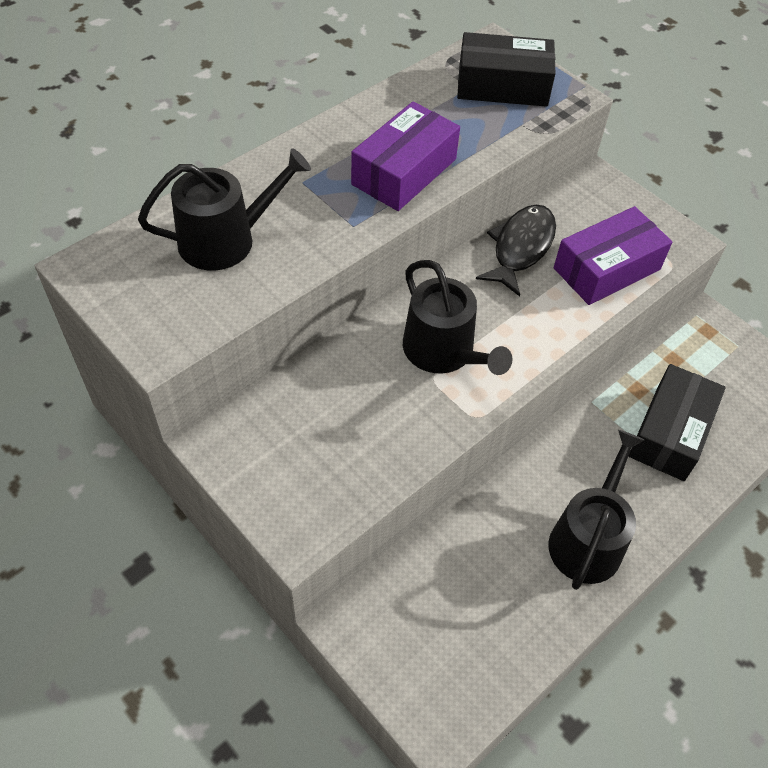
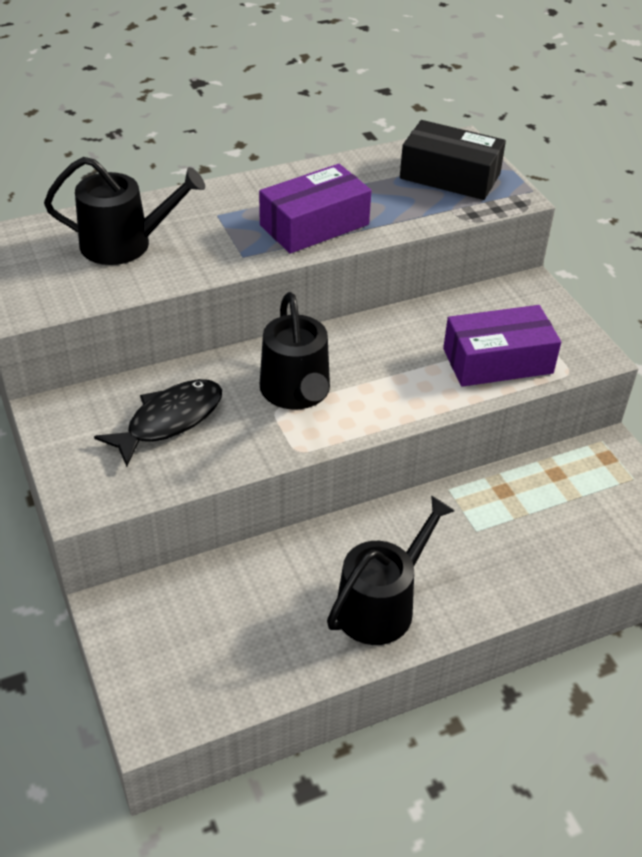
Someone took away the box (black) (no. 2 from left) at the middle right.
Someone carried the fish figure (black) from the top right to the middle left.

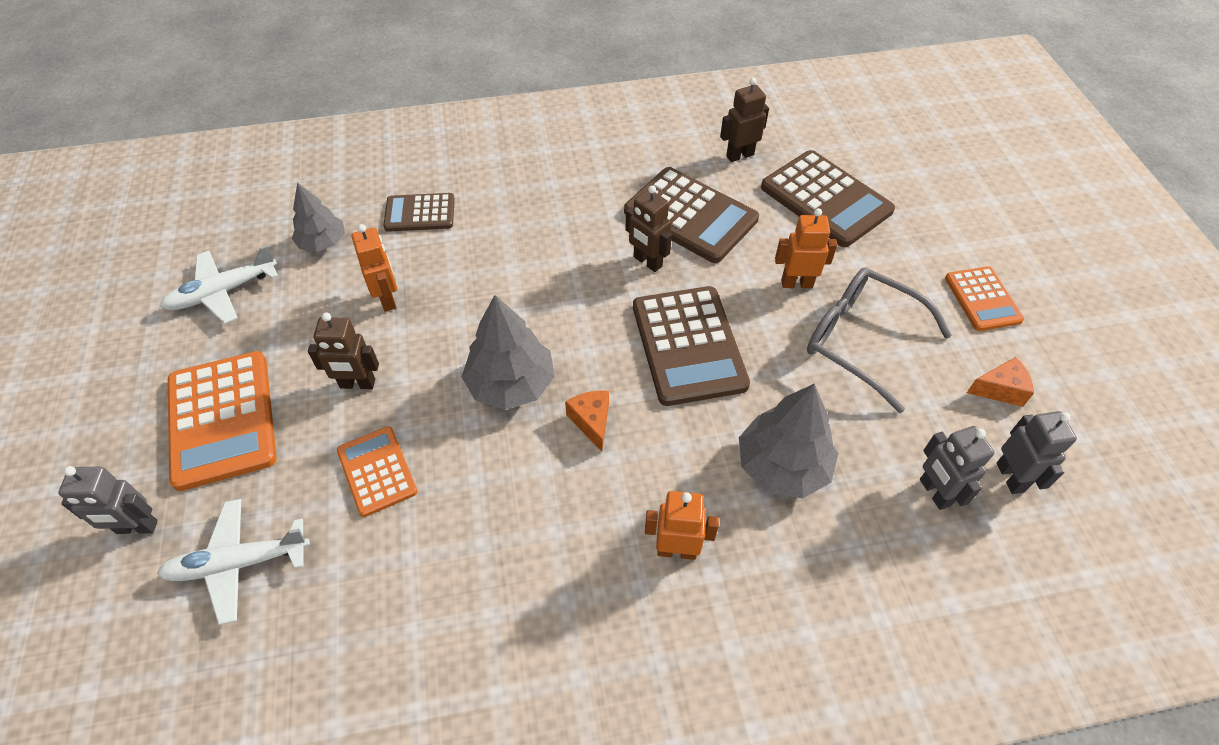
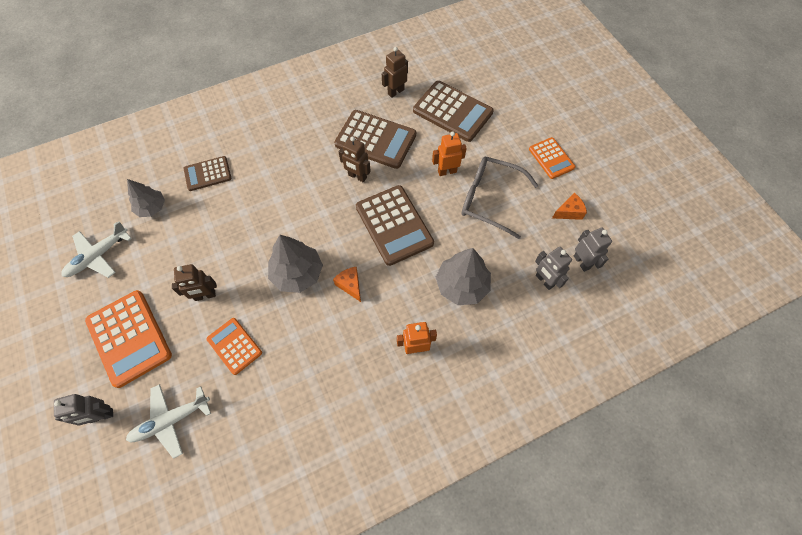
Someone took away the toy robot (orange) (no. 1 from left) at the middle left.

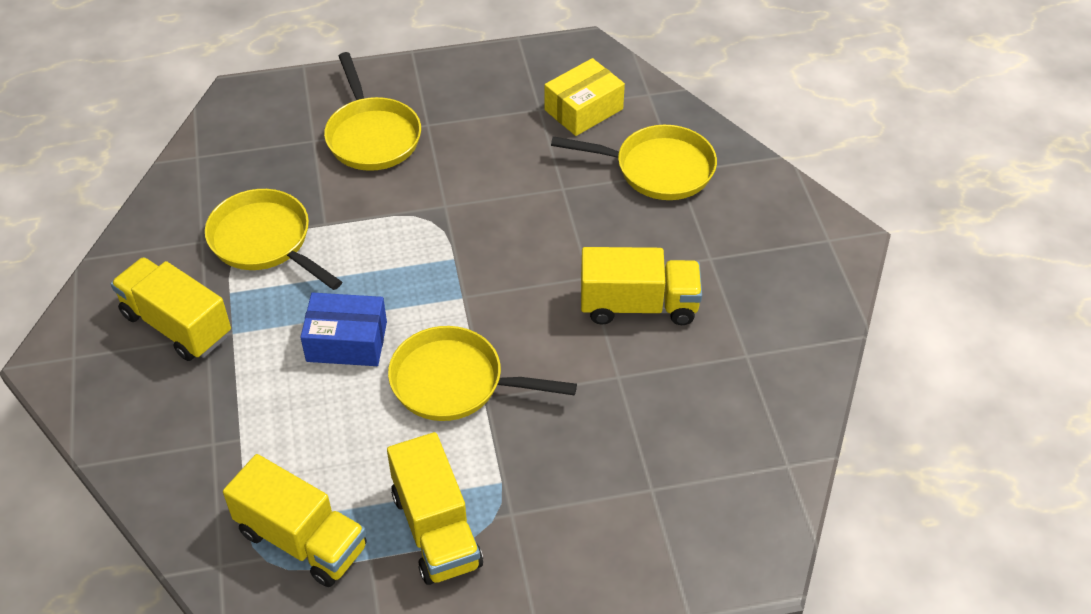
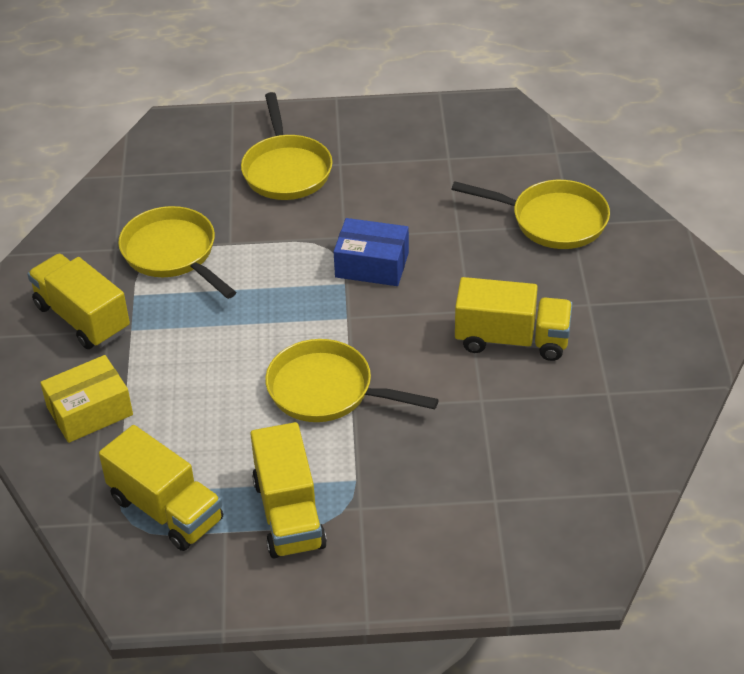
Someone carried the box (blue) from the middle left to the centre.
Someone carried the box (golden) from the top centre to the middle left.

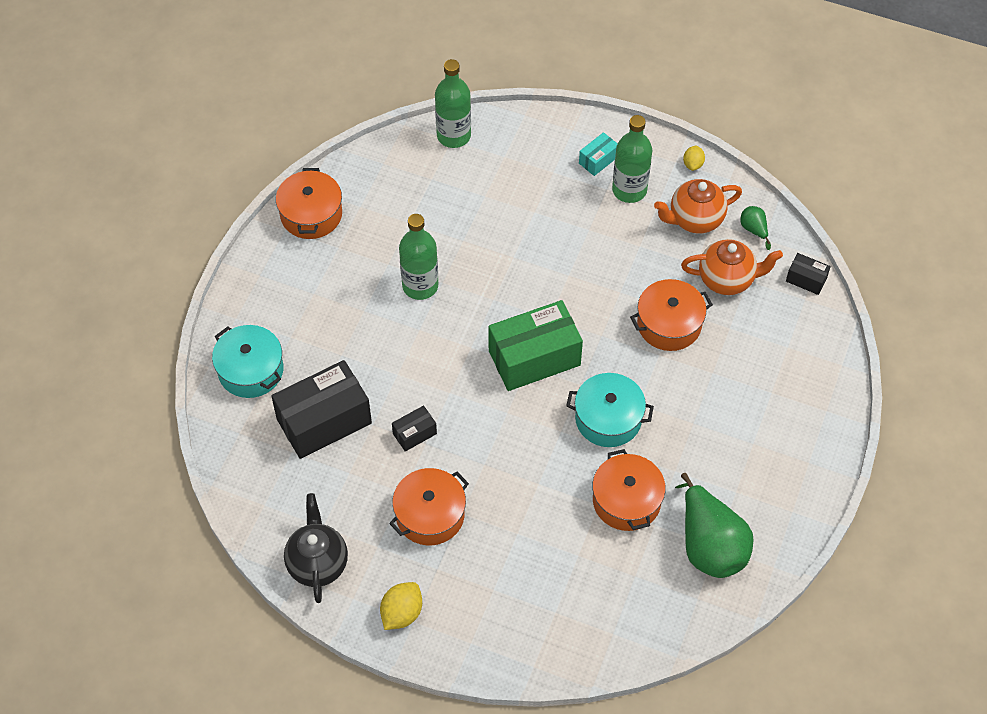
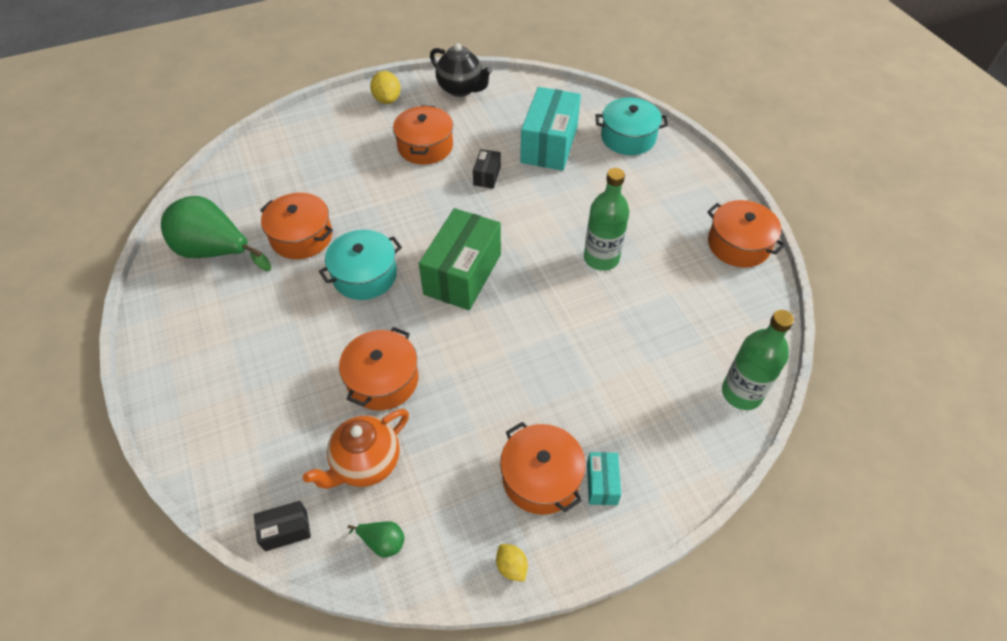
Someone took away the china teapot (orange) (no. 1 from left) at the top right.
Someone swapped the flask (leaf-green) (no. 3 from left) at the top centre for the stockpot (orange) (no. 4 from left) at the bottom centre.
Someone repainted the box (black) (no. 1 from left) at the middle left, which became the box (turquoise) (no. 1 from left) at the top centre.

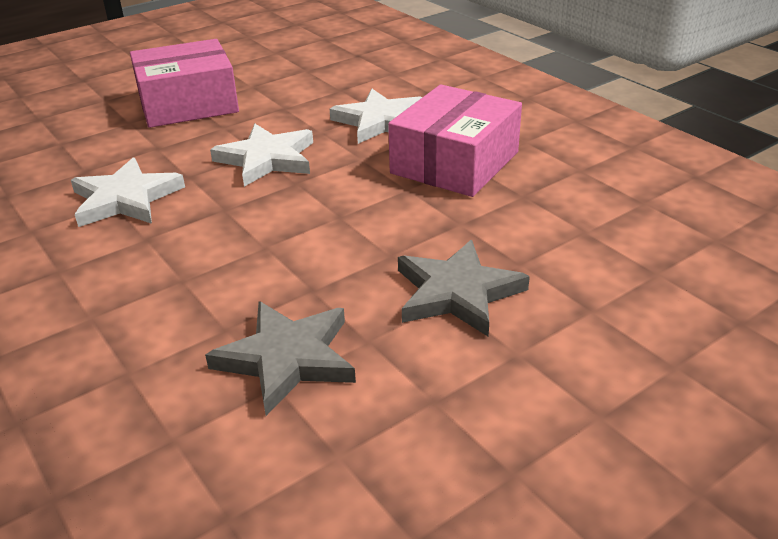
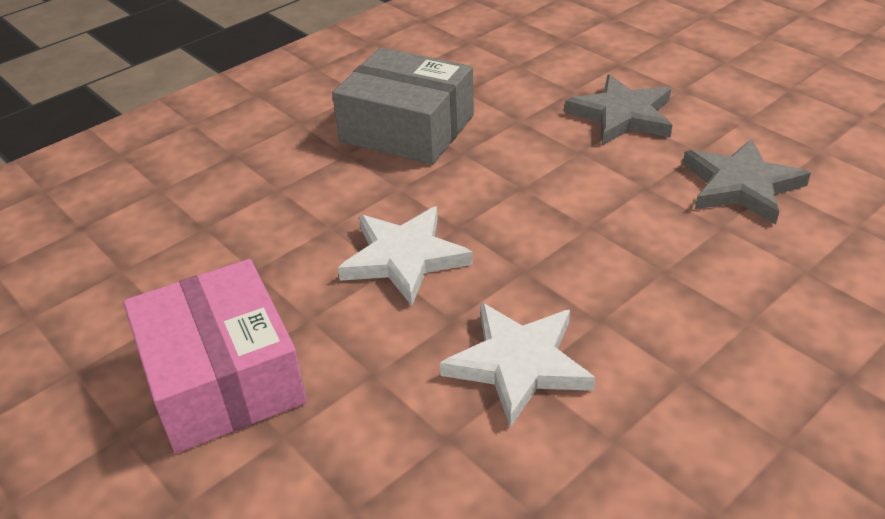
Someone took away the star shape (pure white) (no. 3 from left) at the top centre.
Someone repainted the box (rosy) (no. 2 from left) at the top centre, which became the box (grey) at the top centre.

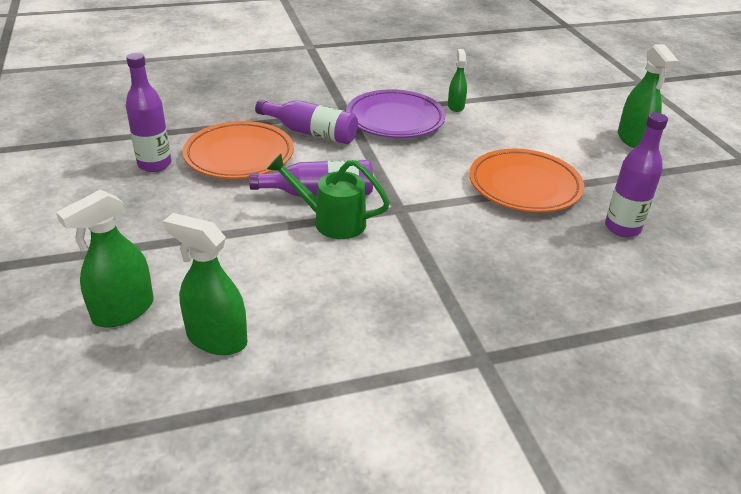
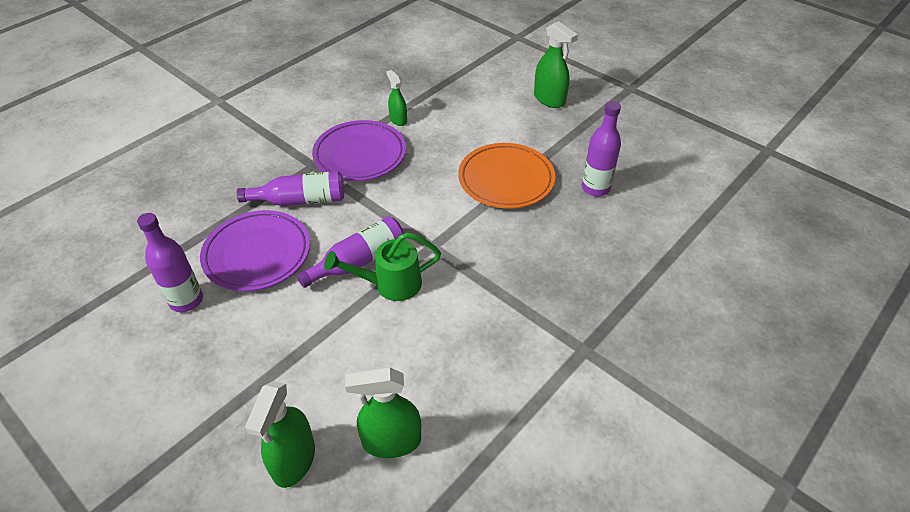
Someone repainted the flat dish (orange) (no. 1 from left) at the top left, which became the flat dish (violet) (no. 1 from left) at the middle left.

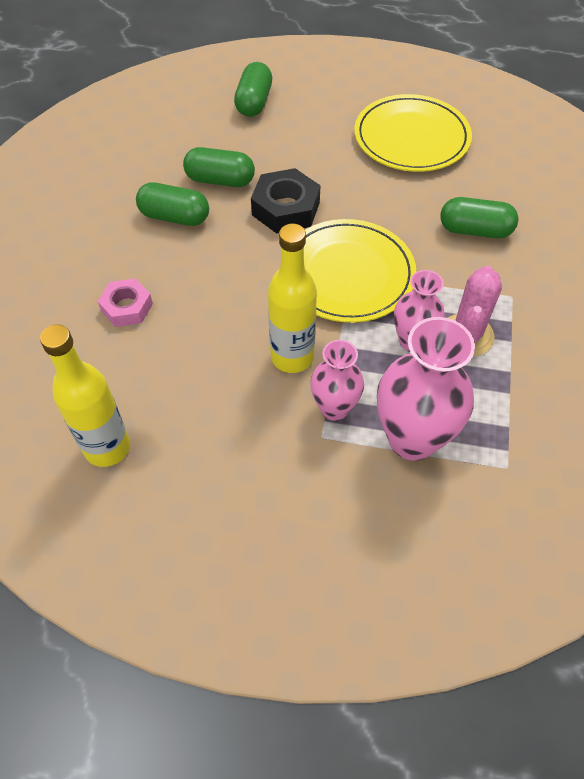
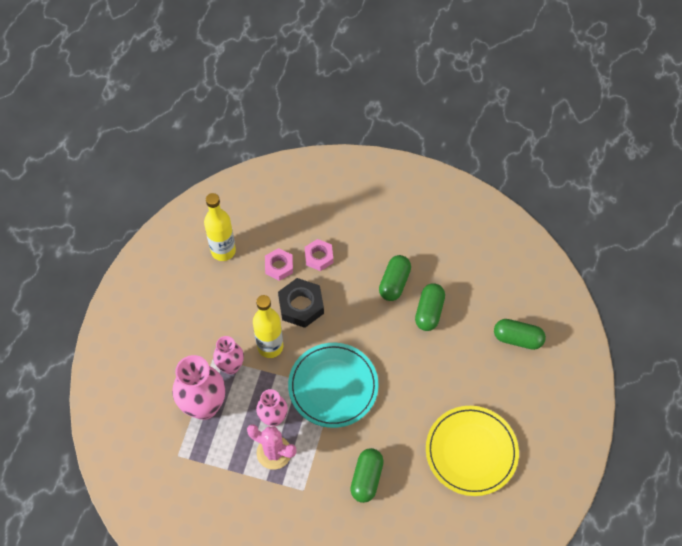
Someone put down the nut (rosy) (no. 1 from left) at the centre.
Someone carried the nut (black) from the top centre to the centre.
Someone repainted the flat dish (golden) (no. 1 from left) at the centre, which became the flat dish (turquoise) at the bottom centre.

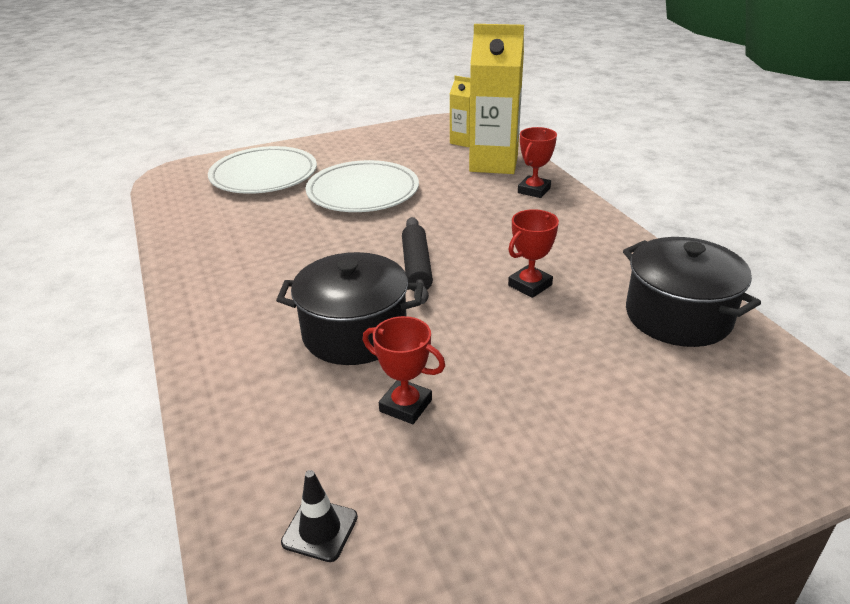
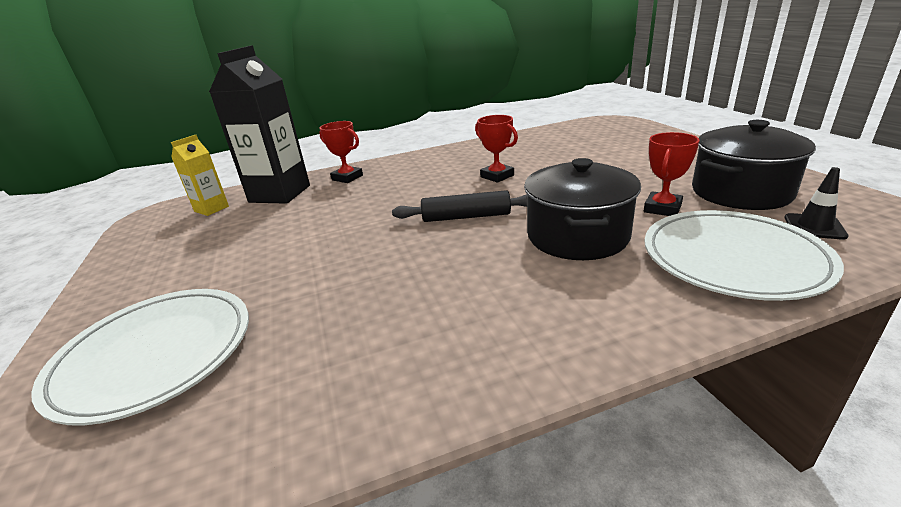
Someone carried the flat dish (pure white) (no. 2 from left) from the top centre to the middle right.
Someone carried the stockpot (black) (no. 2 from left) from the middle right to the top right.
Someone repainted the juice carton (golden) (no. 2 from left) at the top centre, which became the juice carton (black) at the top left.

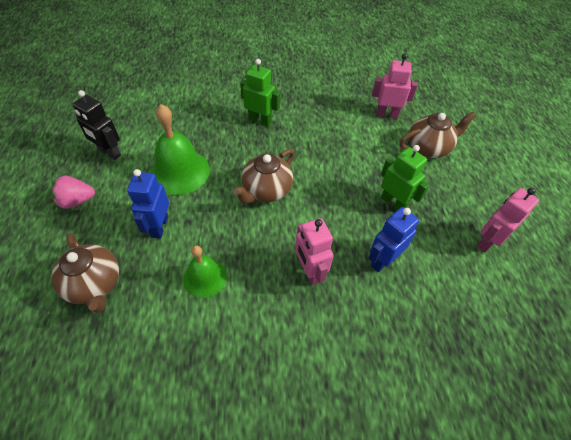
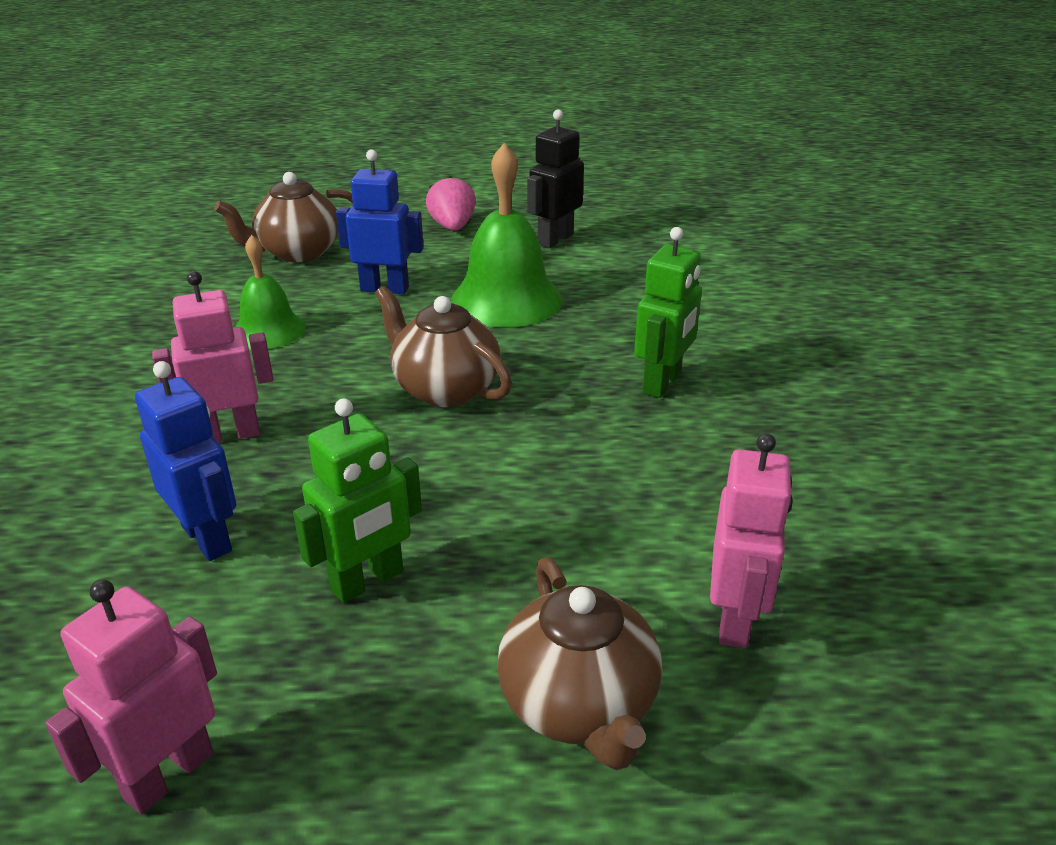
Someone rotated the toy robot (rosy) (no. 3 from left in the first image) at the middle right by 105 degrees counterclockwise.

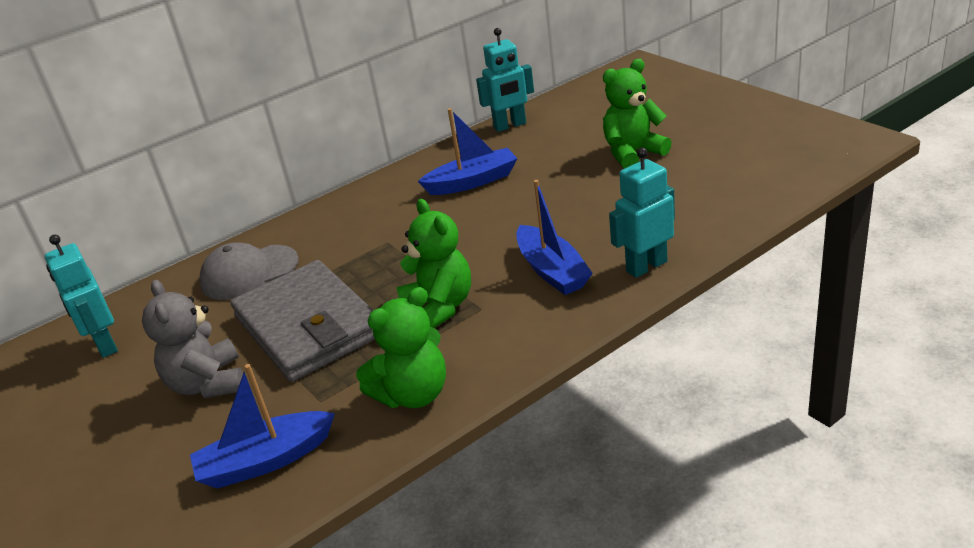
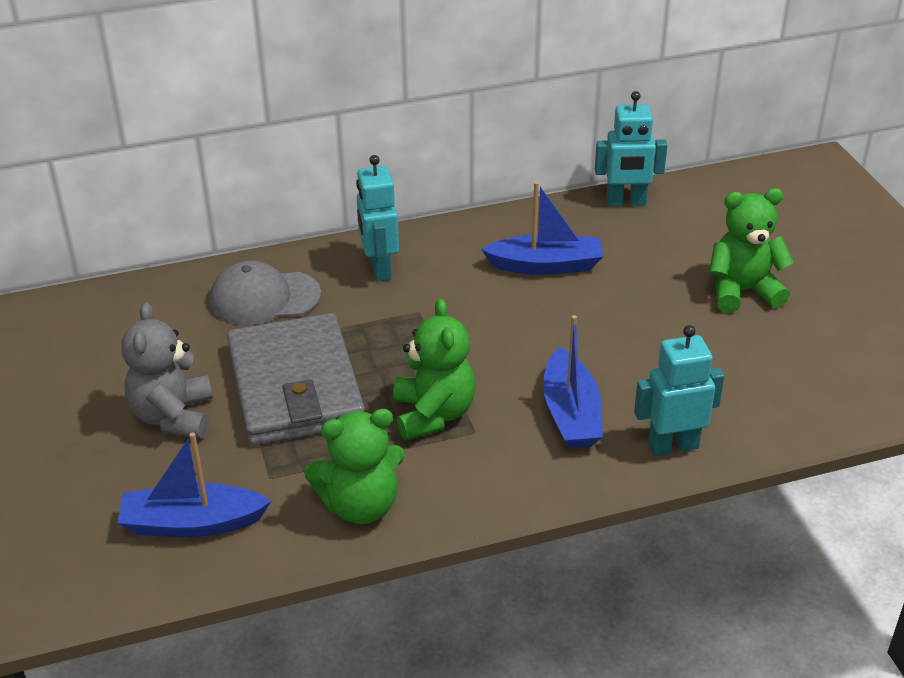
Someone carried the toy robot (turquoise) (no. 1 from left) from the middle left to the top centre.

